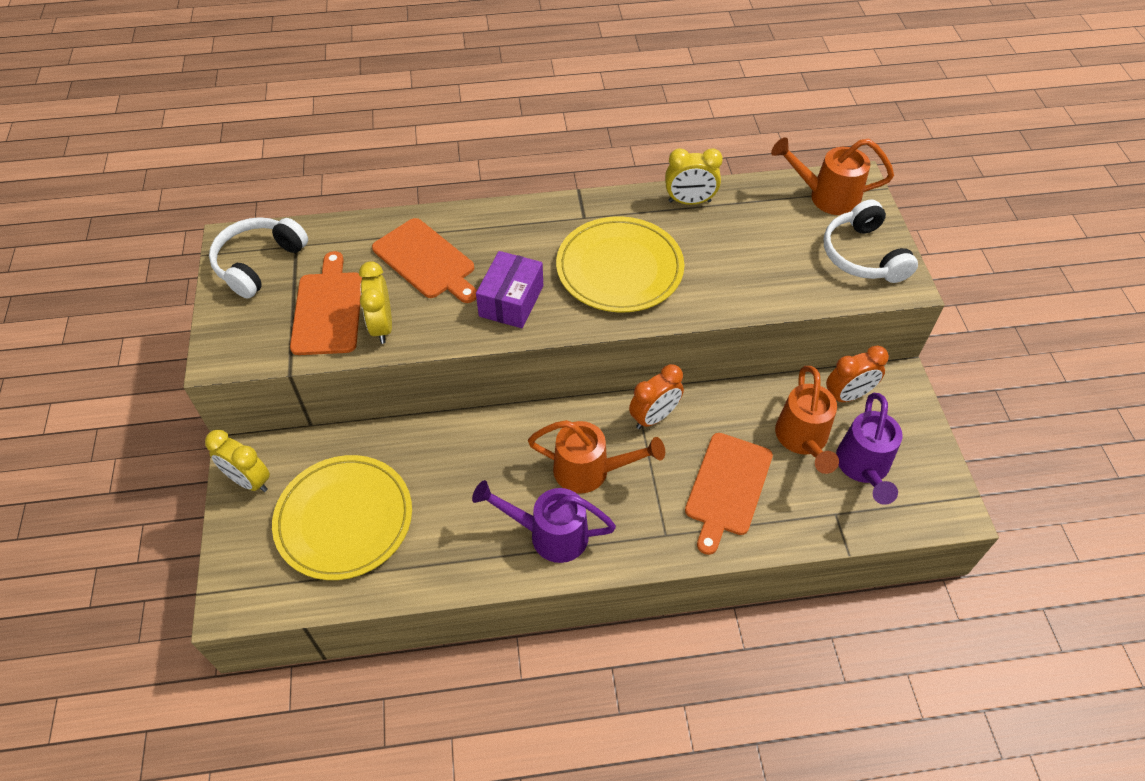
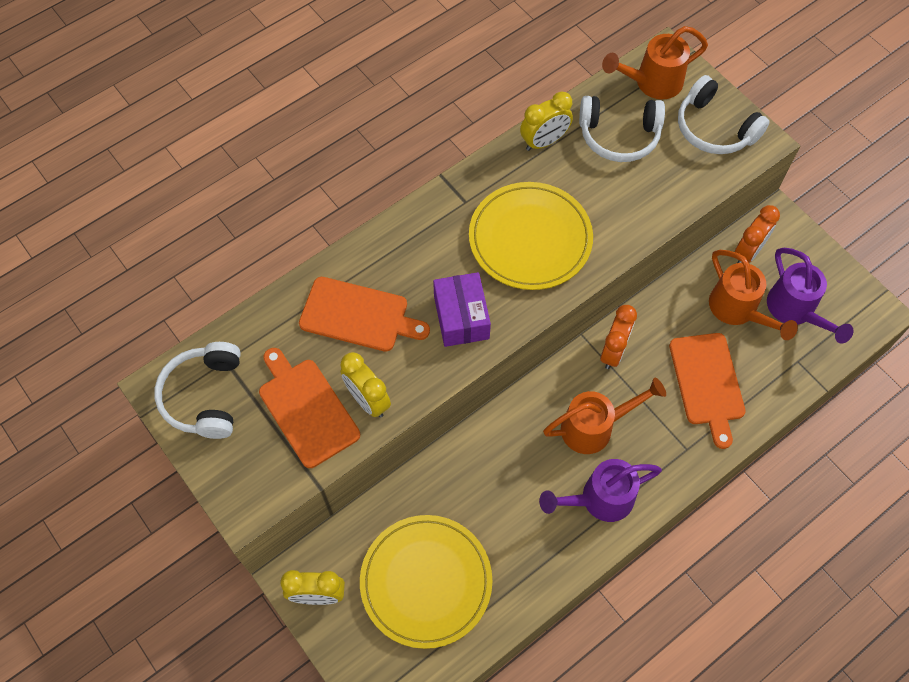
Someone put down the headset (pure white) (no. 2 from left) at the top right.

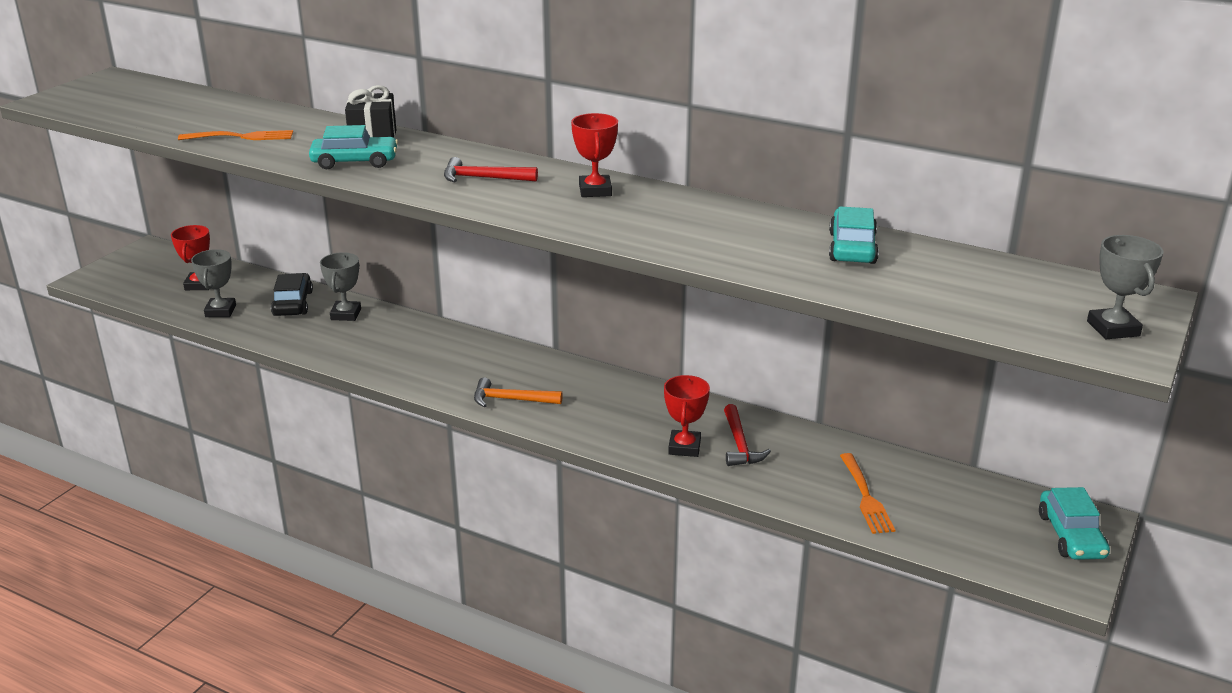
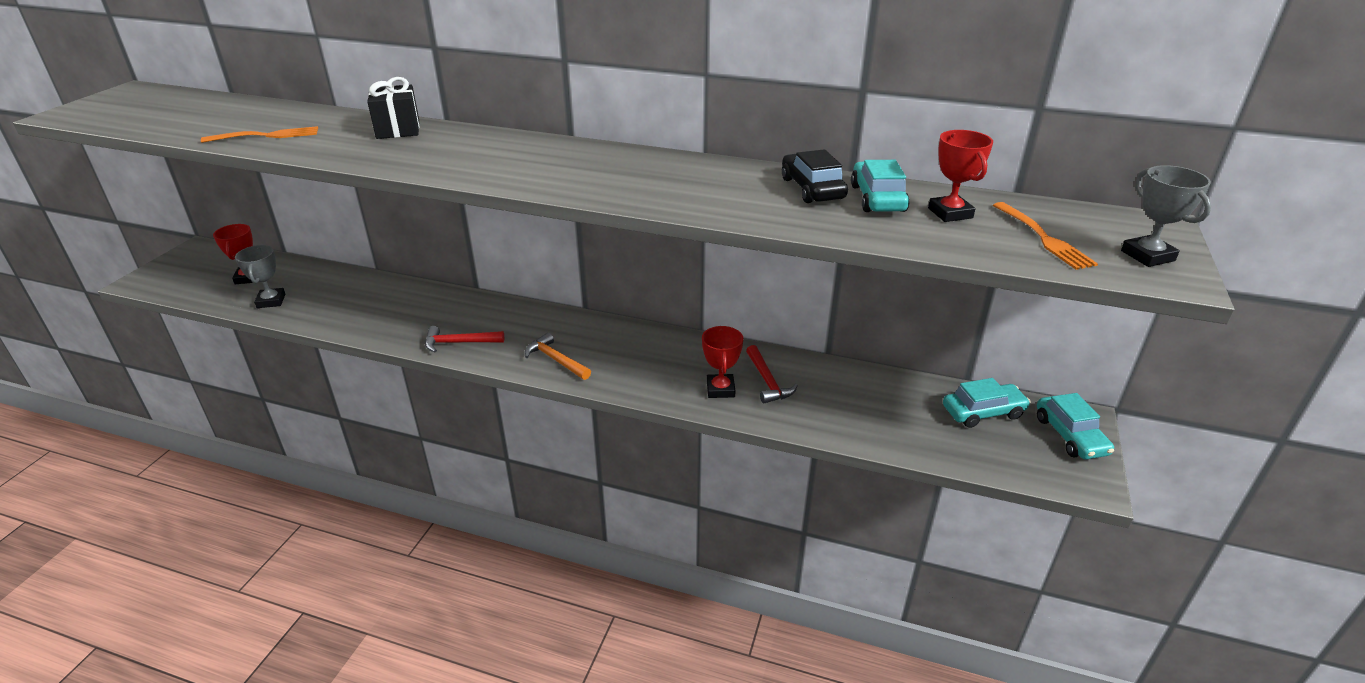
Someone took away the award cup (grey) (no. 2 from left) at the middle left.
Someone carried the toy car (black) from the middle left to the top centre.
Someone carried the toy car (turquoise) (no. 1 from left in the first image) from the top left to the middle right.
Someone carried the claw hammer (crimson) (no. 1 from left) from the top centre to the centre.
Someone carried the award cup (crimson) (no. 2 from left in the first image) from the top centre to the top right.
Someone carried the table fork (orange) (no. 2 from left) from the bottom right to the middle right.
Someone rotated the claw hammer (orange) at the centre by 45 degrees clockwise.

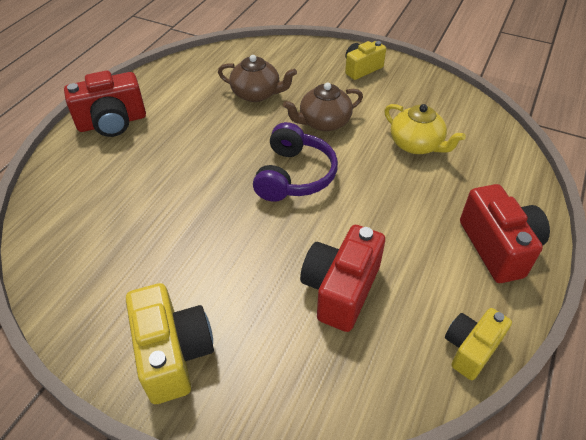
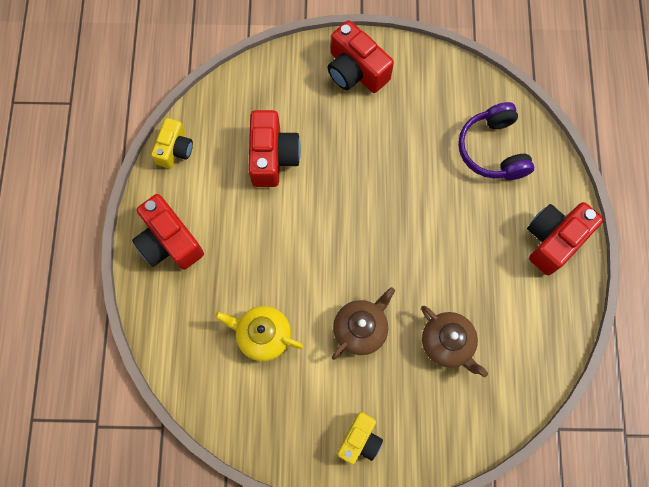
Someone carried the headset (violet) from the centre to the top right.
Someone repainted the camera (golden) (no. 1 from left) at the bottom left, which became the camera (crimson) (no. 3 from left) at the top centre.
Someone rotated the china teapot (russet) (no. 1 from left in the first image) at the top centre by 120 degrees counterclockwise.

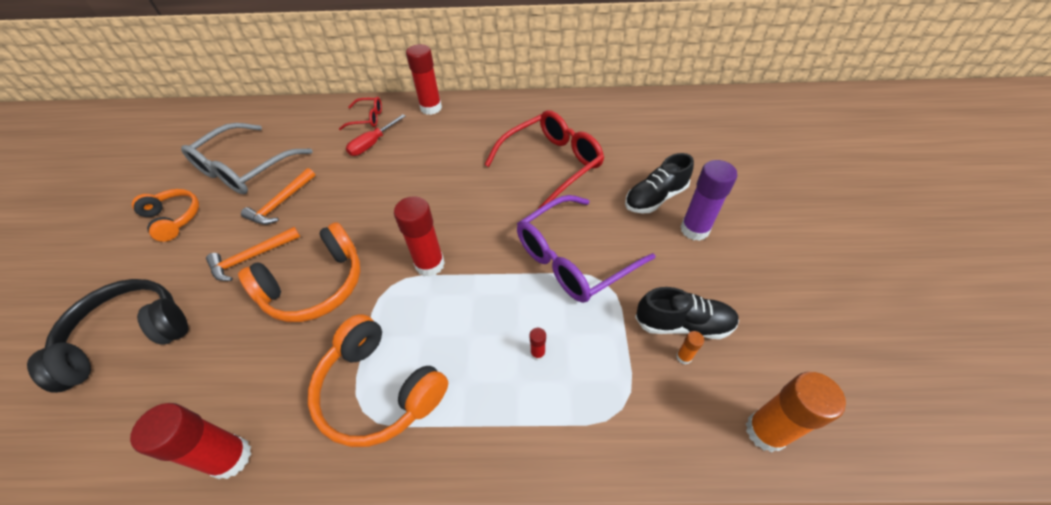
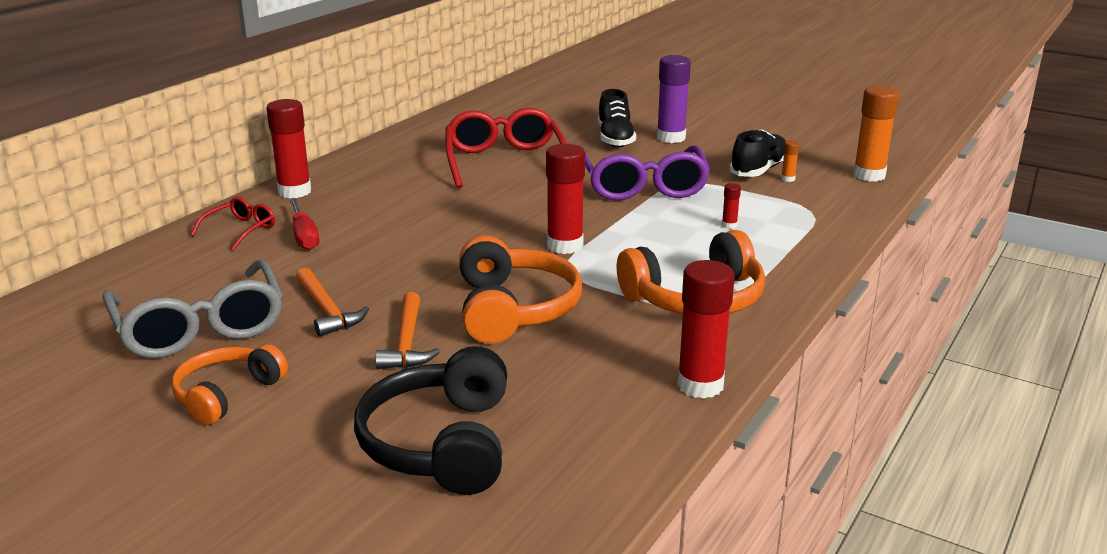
Someone rotated the headset (orange) (no. 1 from left) at the middle left by 45 degrees counterclockwise.

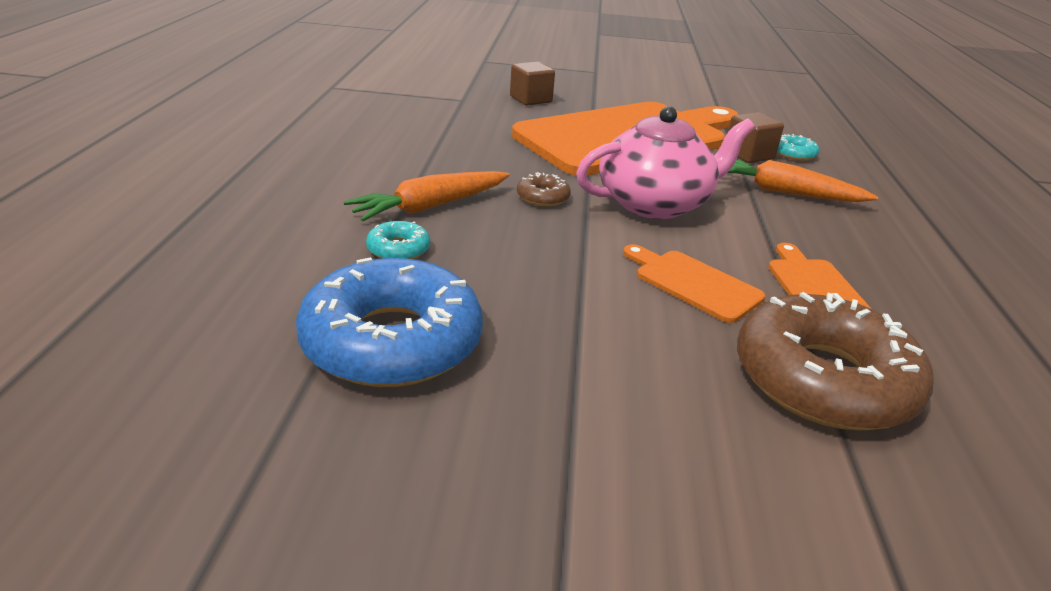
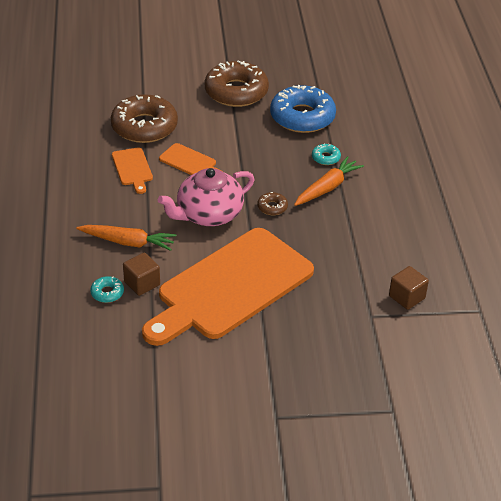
Someone put down the donut (russet) (no. 2 from left) at the top centre.
Someone carried the block (russet) (no. 1 from left in the first image) from the top centre to the middle right.

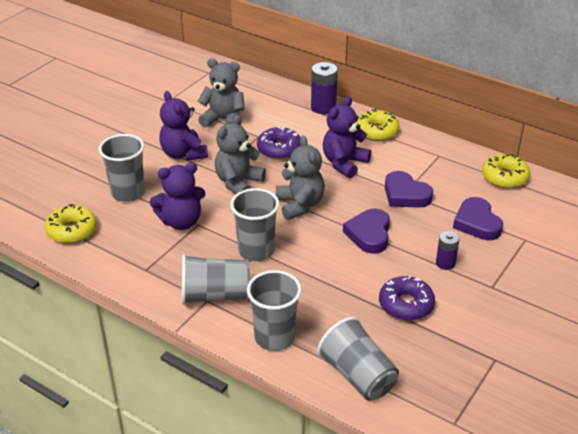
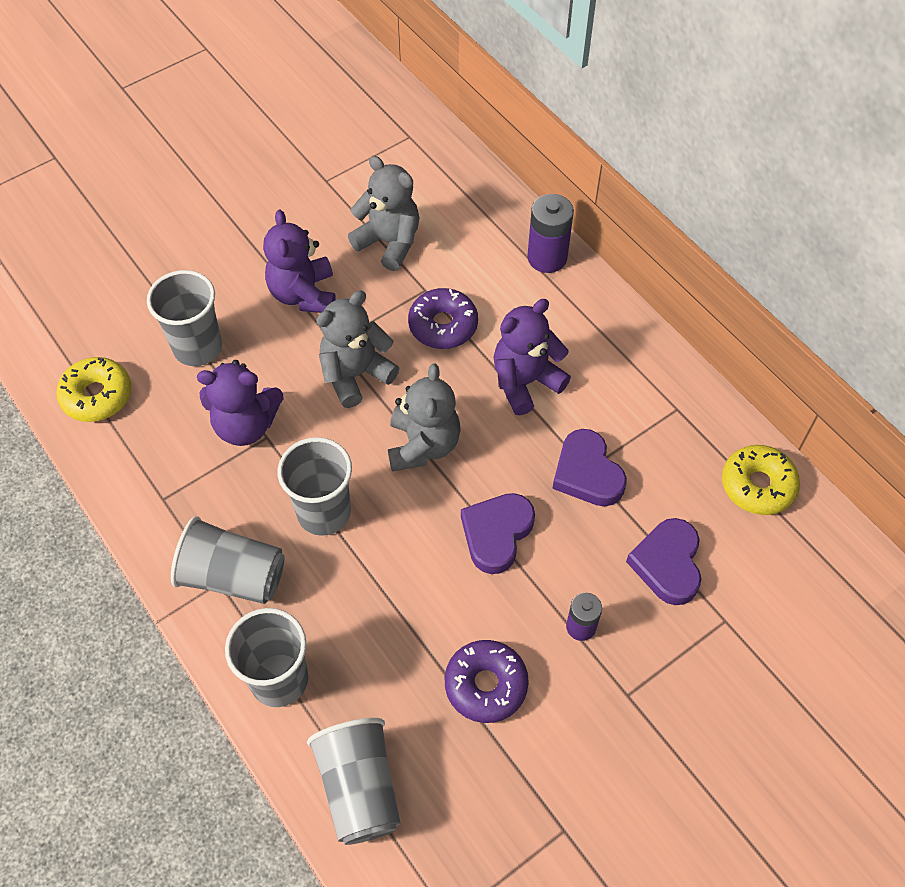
Someone took away the donut (golden) (no. 2 from left) at the top centre.

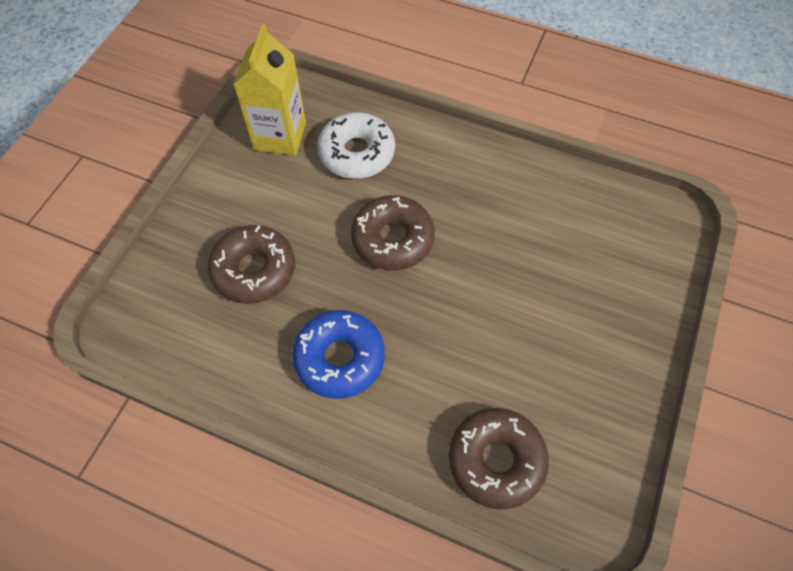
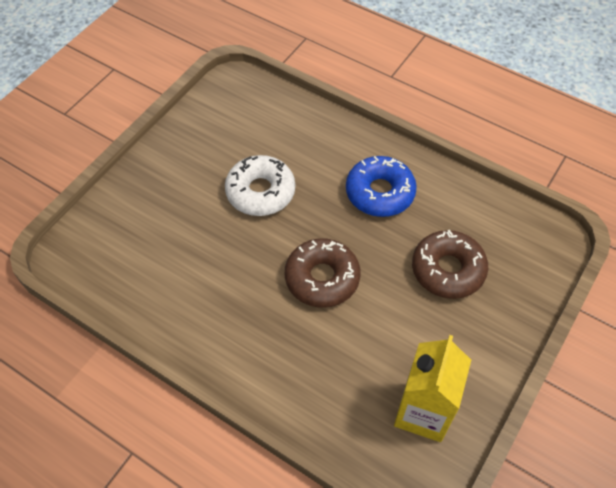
Someone took away the donut (russet) (no. 3 from left) at the bottom centre.
Someone carried the donut (pure white) from the top centre to the centre.

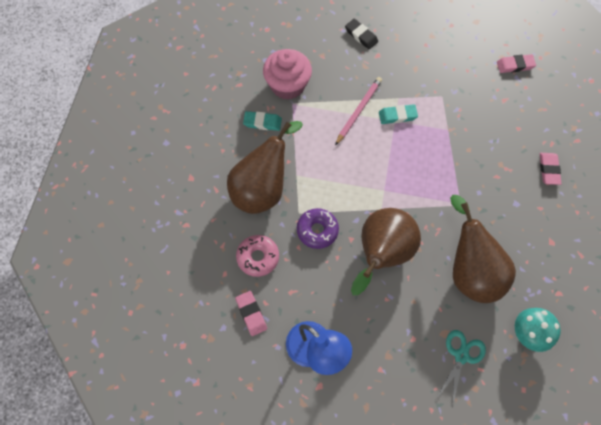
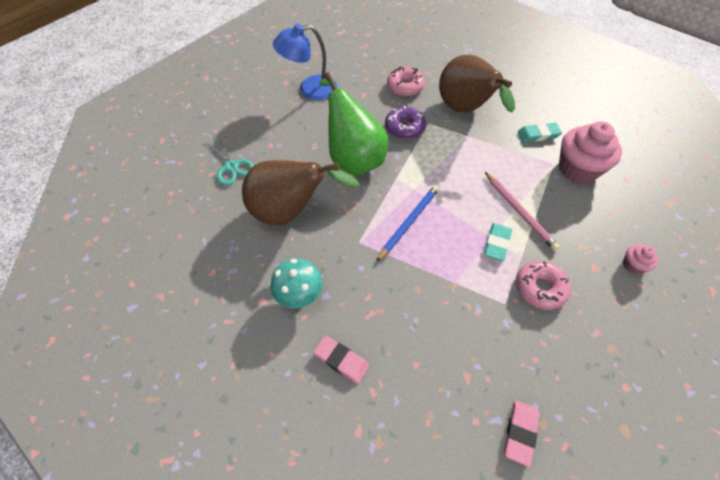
Someone took away the pencil eraser (rosy) (no. 1 from left) at the bottom centre.
Someone put down the lead pencil (blue) at the centre.
Someone put down the donut (rosy) (no. 2 from left) at the middle right.
Someone carried the mushroom (turquoise) from the bottom right to the centre.
Someone swapped the pencil eraser (black) at the top centre for the muffin (rosy) (no. 2 from left) at the middle right.
Someone repainted the pear fruit (russet) (no. 2 from left) at the centre, which became the pear fruit (leaf-green) at the top centre.
Someone rotated the pencil eraser (turquoise) (no. 1 from left in the first image) at the top centre by 45 degrees clockwise.

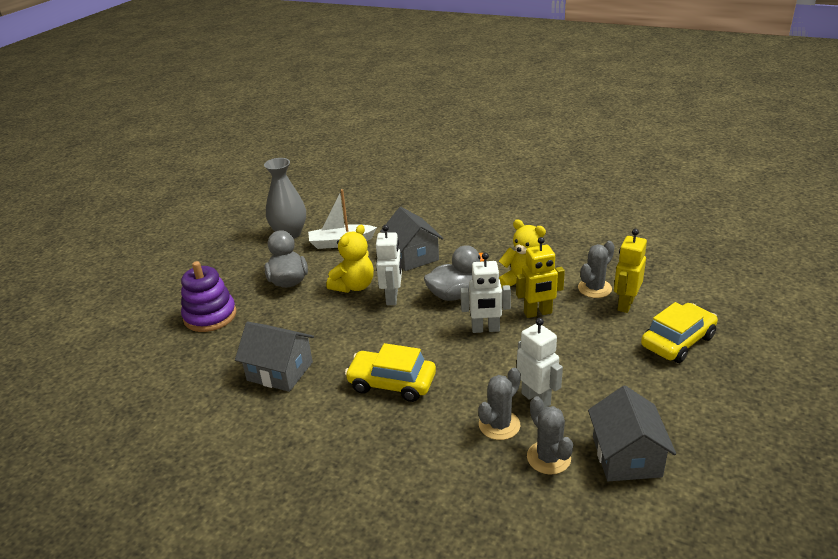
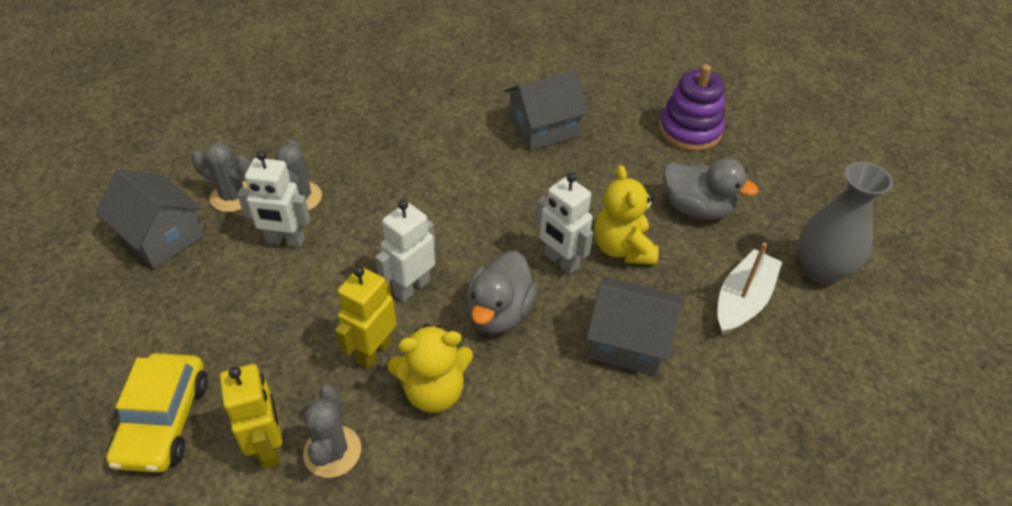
Someone took away the toy car (golden) (no. 1 from left) at the centre.

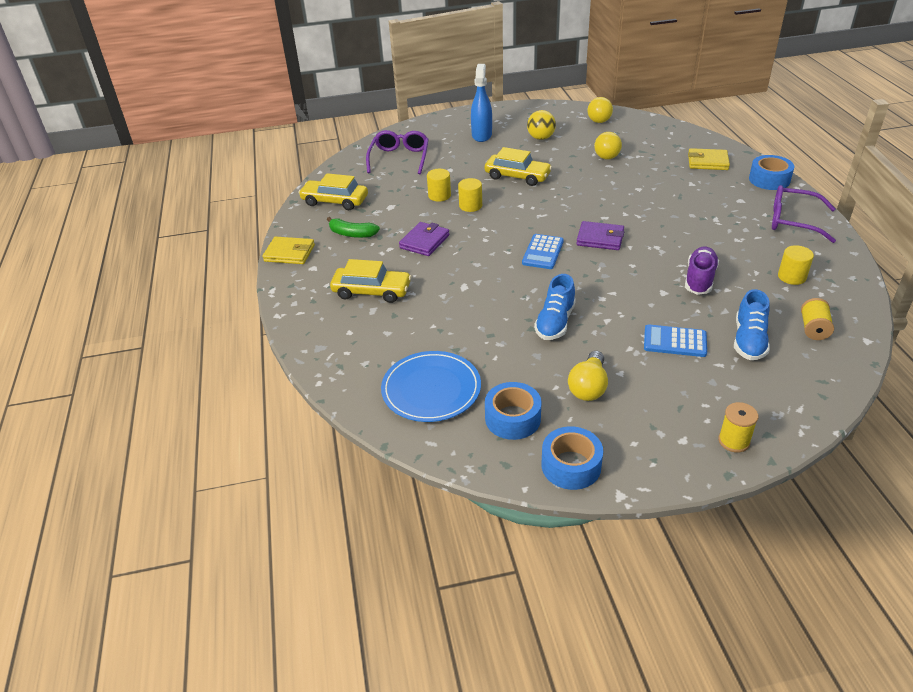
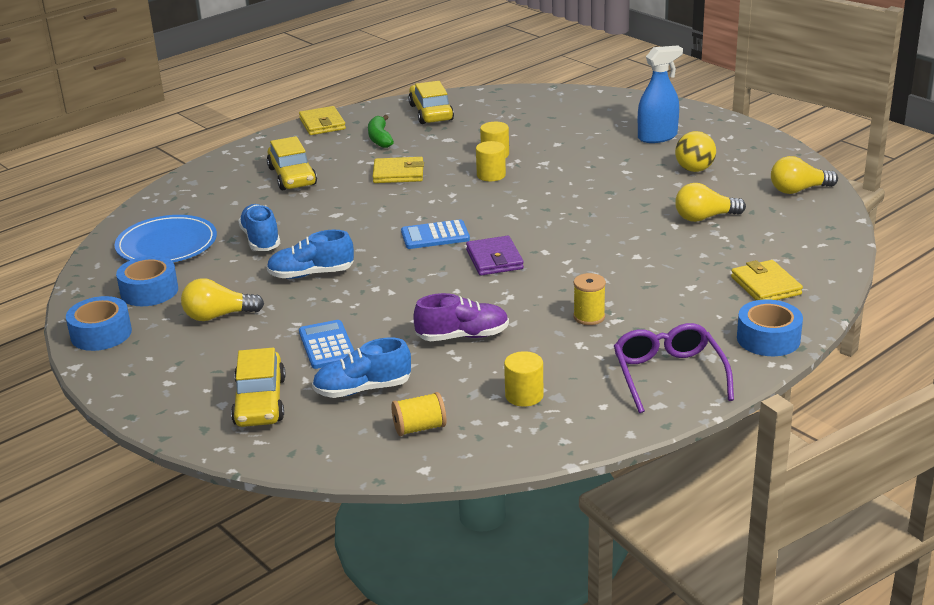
Someone took away the eyeglasses (violet) (no. 1 from left) at the top centre.
Someone put down the lace-up shoe (blue) (no. 1 from left) at the middle left.
Someone carried the toy car (golden) (no. 3 from left in the first image) from the top centre to the middle left.
Someone carried the bobbin (golden) (no. 1 from left in the first image) from the middle right to the centre.
Someone repainted the card wallet (violet) (no. 1 from left) at the centre, which became the card wallet (golden) (no. 2 from left) at the top centre.

